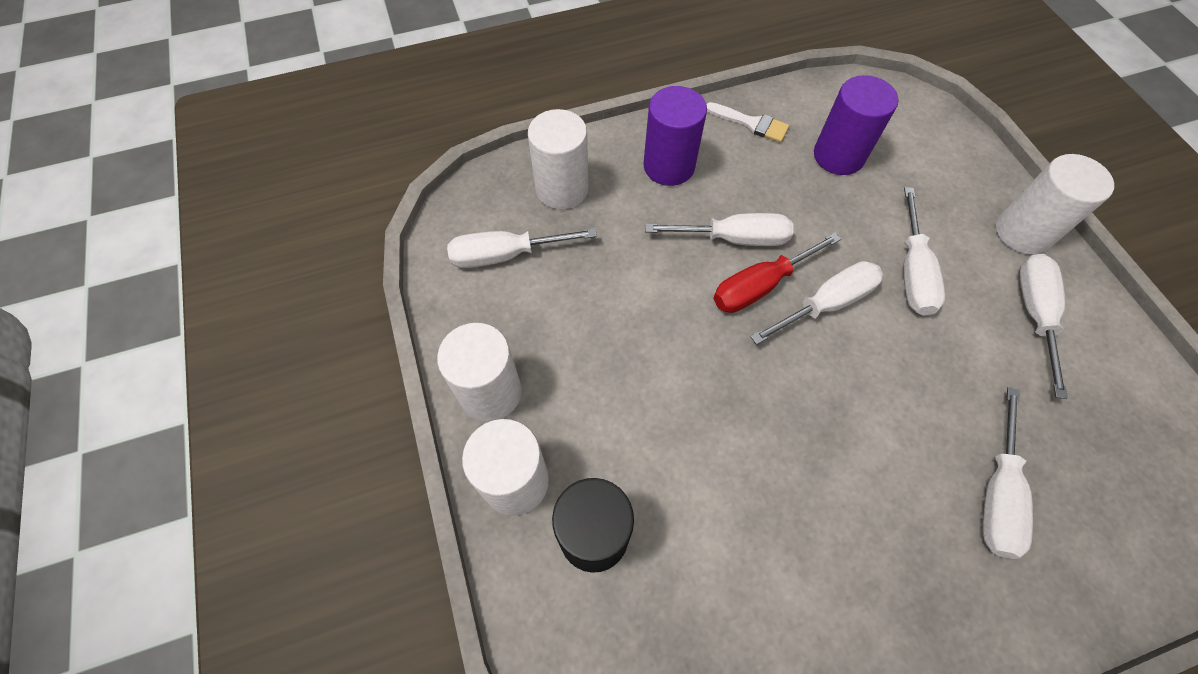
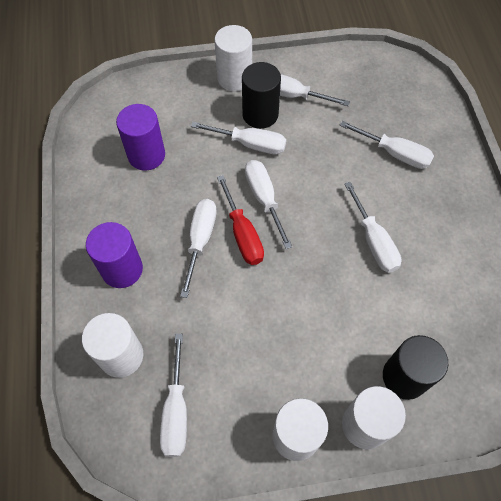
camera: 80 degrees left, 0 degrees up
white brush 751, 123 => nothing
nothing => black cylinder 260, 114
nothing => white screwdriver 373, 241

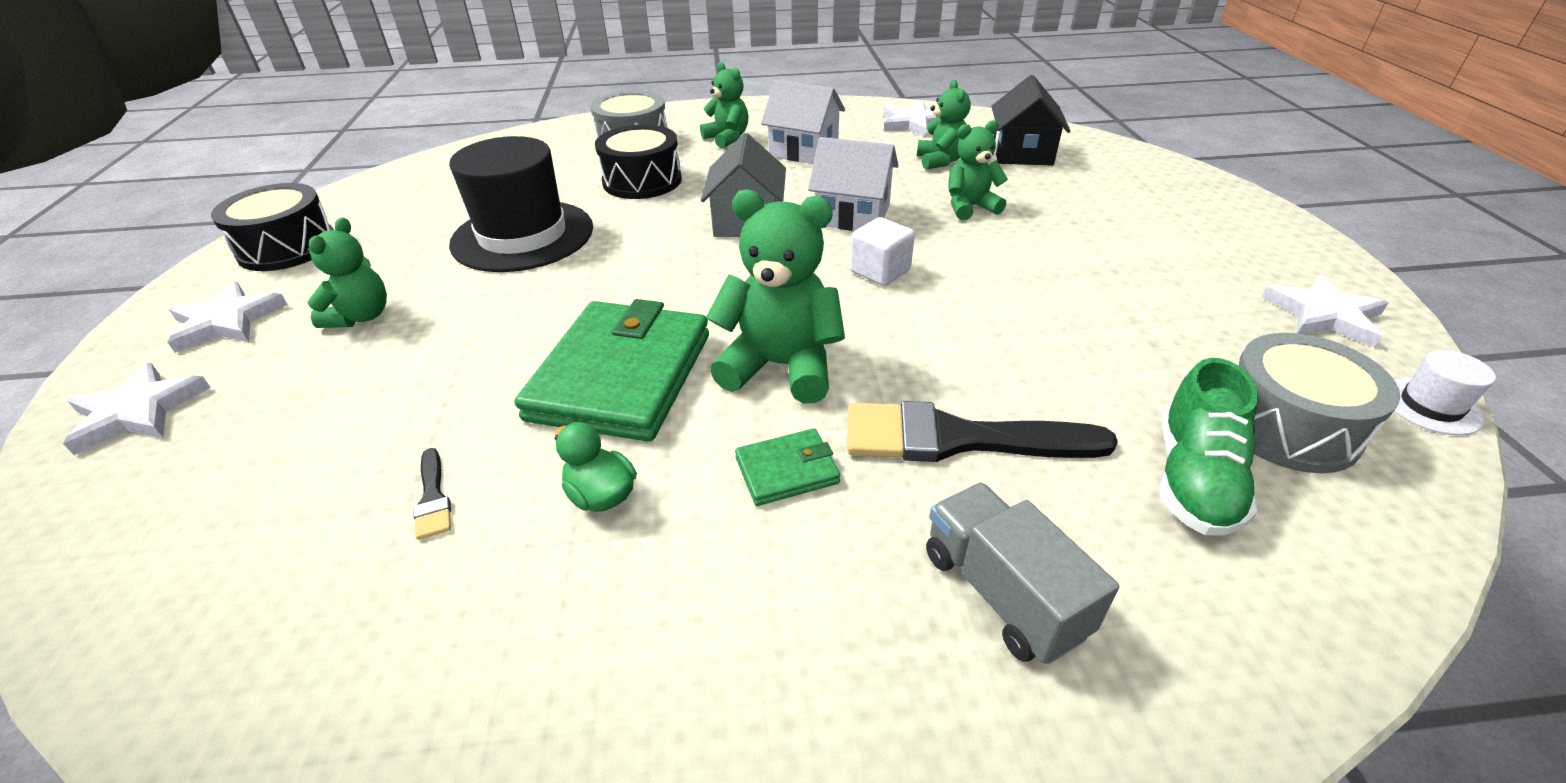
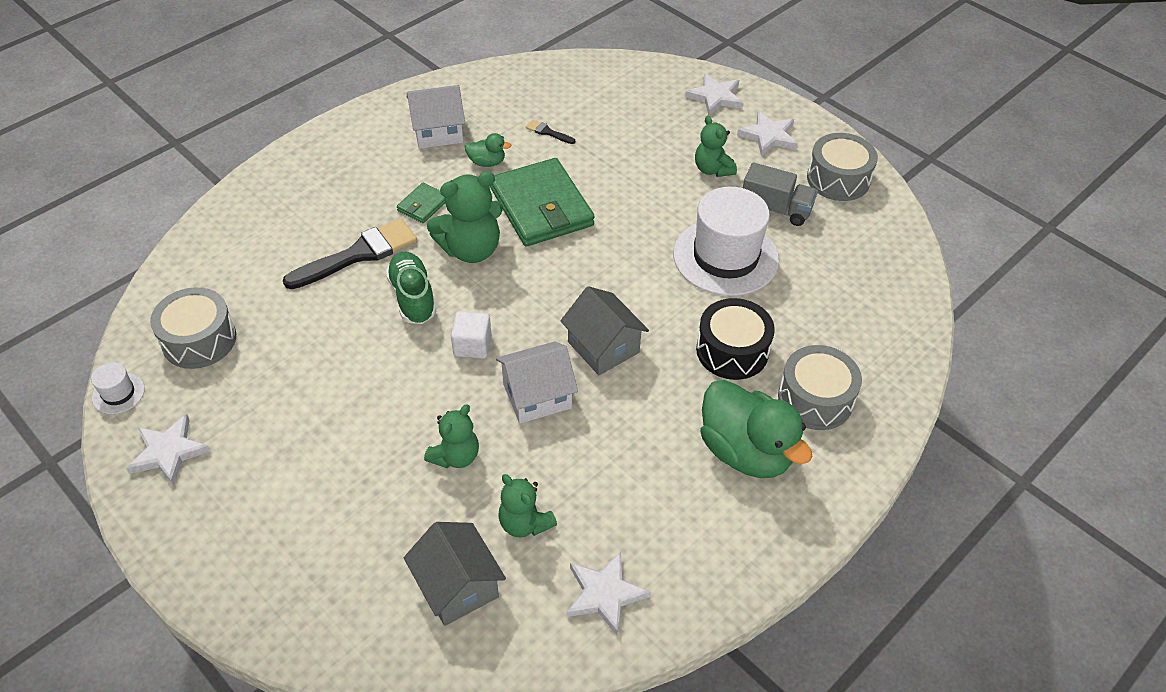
camera: 140 degrees right, 10 degrees up
green teddy bear 727, 138 => green duck 745, 452
black house 1022, 153 => grey house 457, 586
white house 803, 150 => white house 438, 132, move
black hat 523, 236 => white hat 725, 257
black drum 287, 247 => grey drum 838, 179
green shoe 1194, 479 => green shoe 413, 297, move
grey truck 1002, 593 => grey truck 775, 209, move

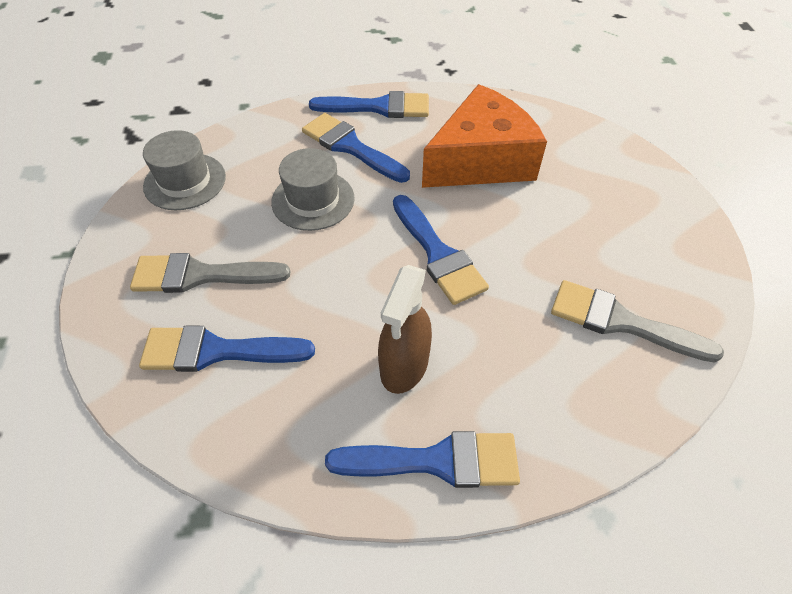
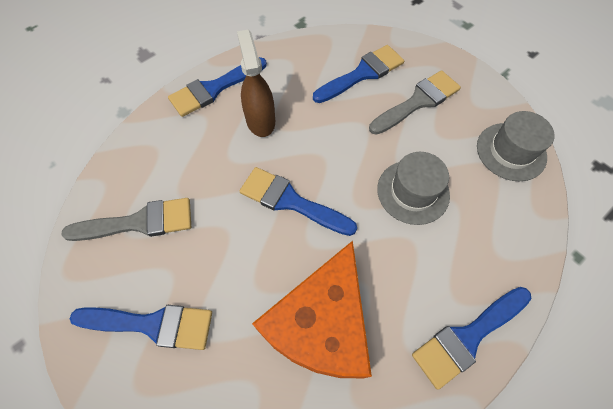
camera: 145 degrees right, 10 degrees up
blue brush 351, 147 => blue brush 152, 324, move

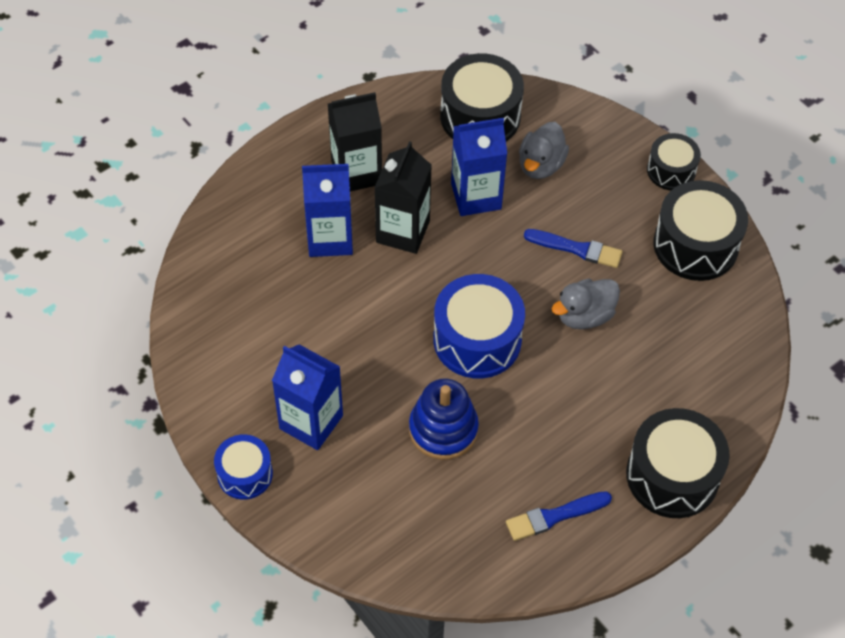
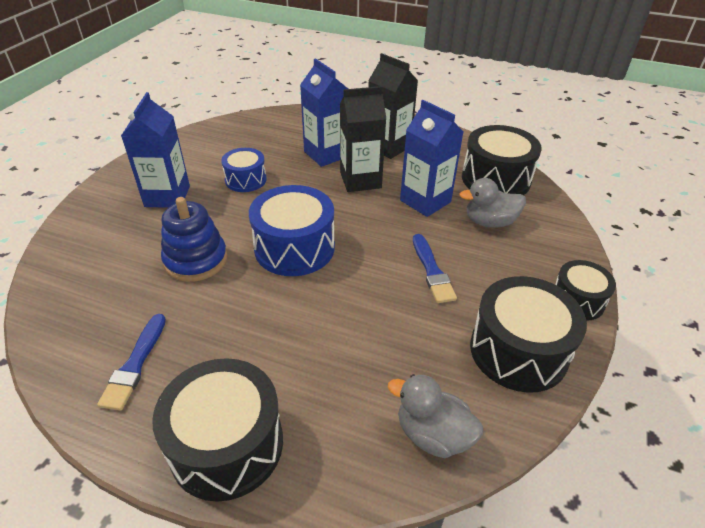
camera: 60 degrees right, 15 degrees down
grey duck 584, 315 => grey duck 432, 434, move
blue drum 245, 474 => blue drum 246, 180, move
blue brush 555, 516 => blue brush 135, 364, 120 degrees counterclockwise

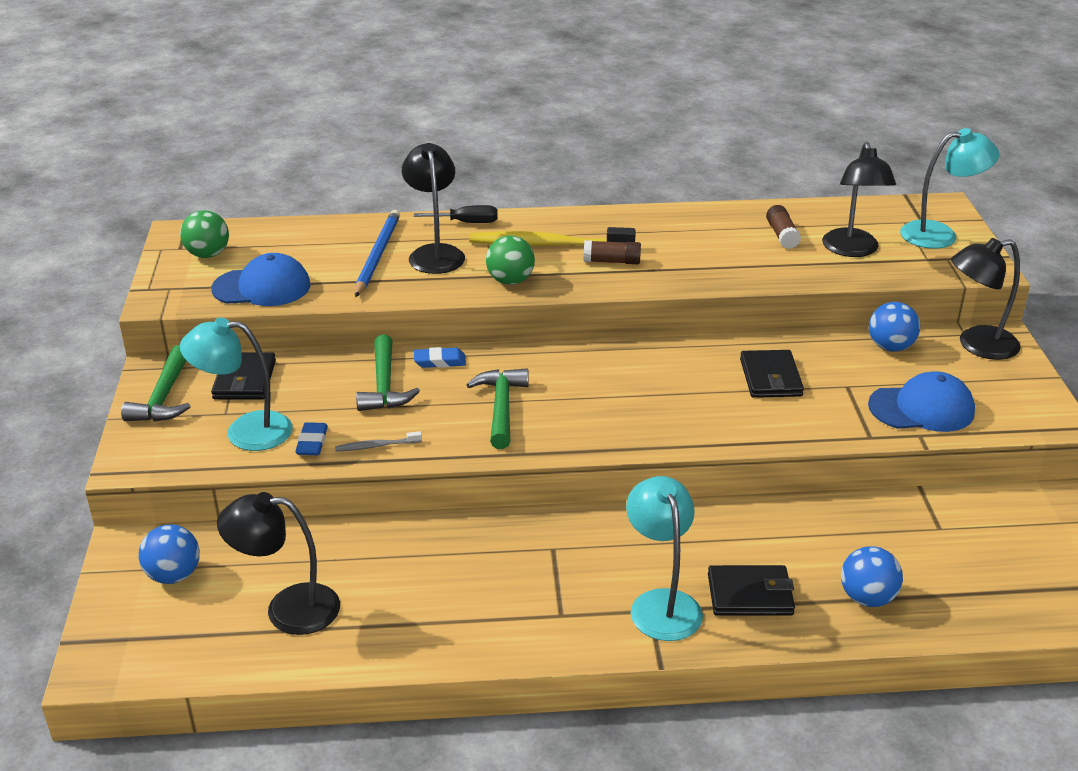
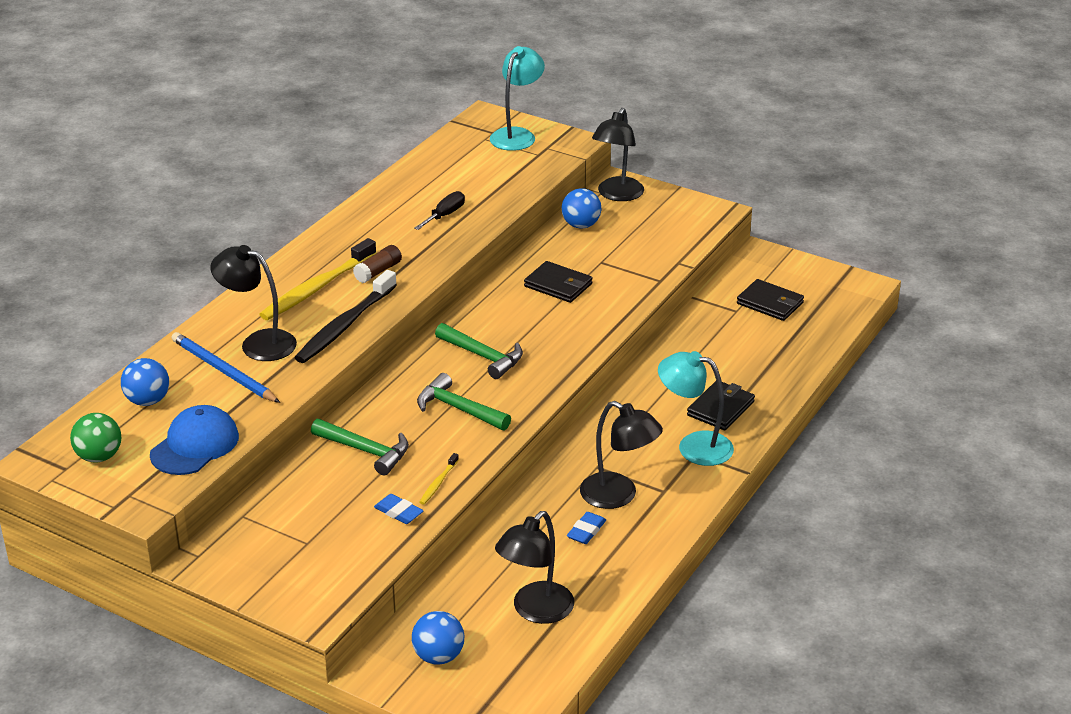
camera: 55 degrees left, 0 degrees up
black lamp 852, 250 => black lamp 618, 496, move
black screwdriver 467, 222 => black screwdriver 445, 215, move
brown glue stick 782, 235 => nothing
green ball 510, 281 => black toothbrush 345, 325
turquoise lamp 245, 431 => nothing
green hammer 164, 397 => green hammer 483, 356, move
blue eraser 440, 361 => blue eraser 586, 531, move
black wallet 244, 380 => black wallet 770, 303, move
blue cap 921, 408 => nothing
grey toothbrush 377, 446 => yellow toothbrush 438, 483
blue ball 867, 598 => blue ball 148, 401, move

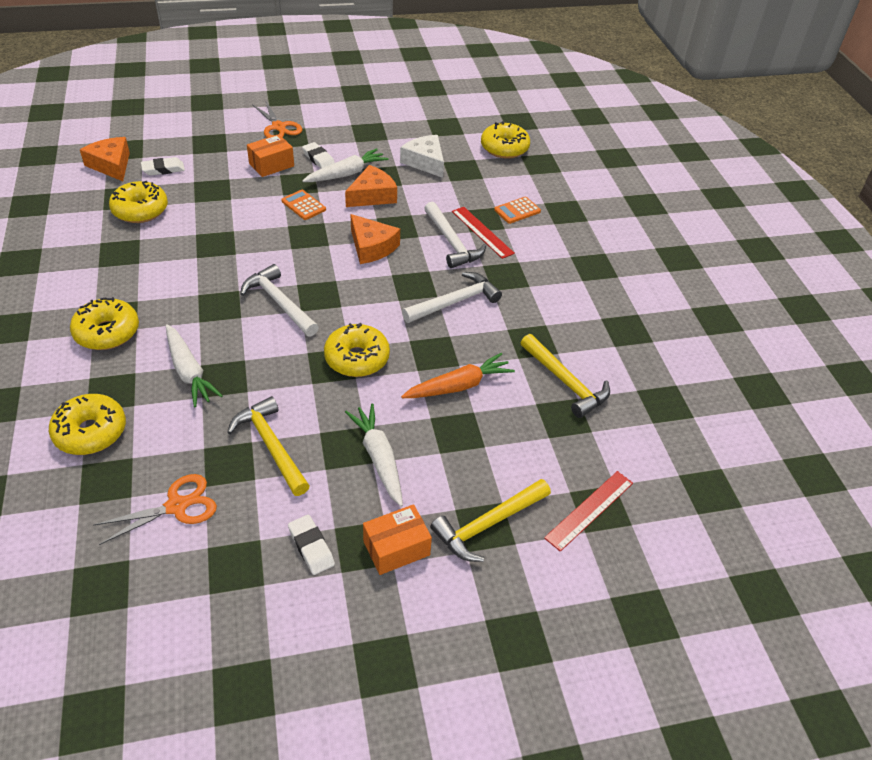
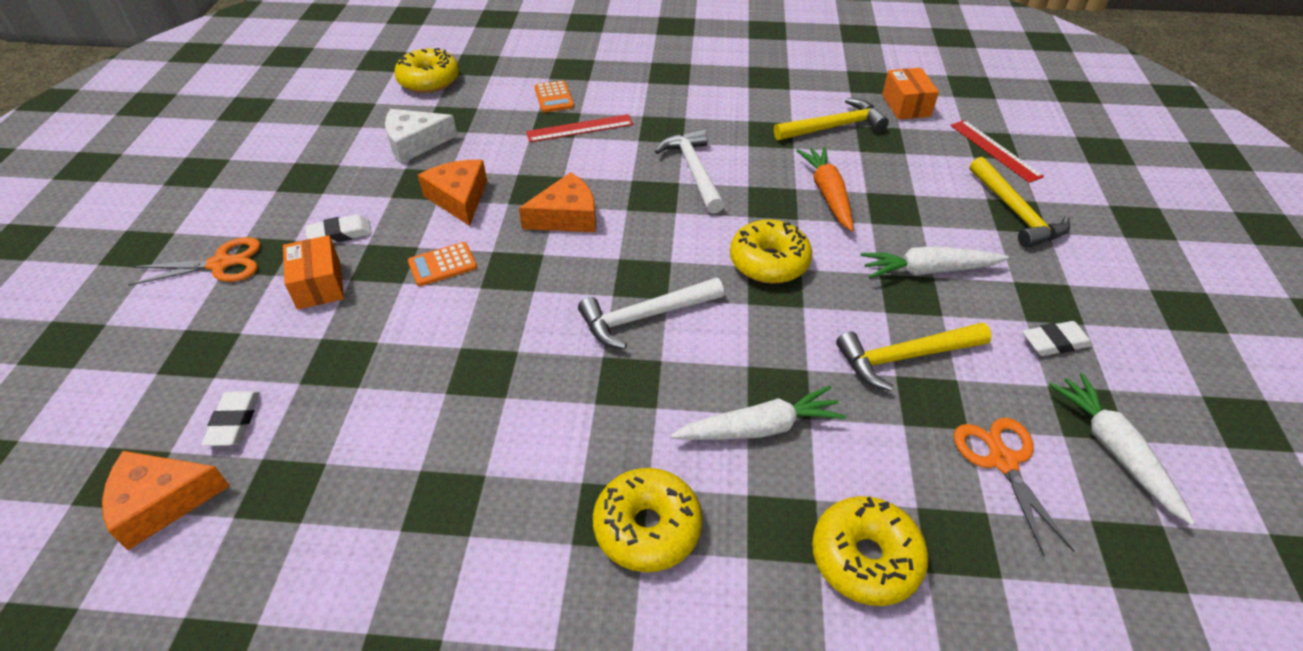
camera: 70 degrees left, 0 degrees up
white carrot 346, 174 => white carrot 1114, 450, move
yellow donut 140, 210 => nothing
white hammer 452, 242 => nothing
orange box 396, 548 => orange box 906, 105, move

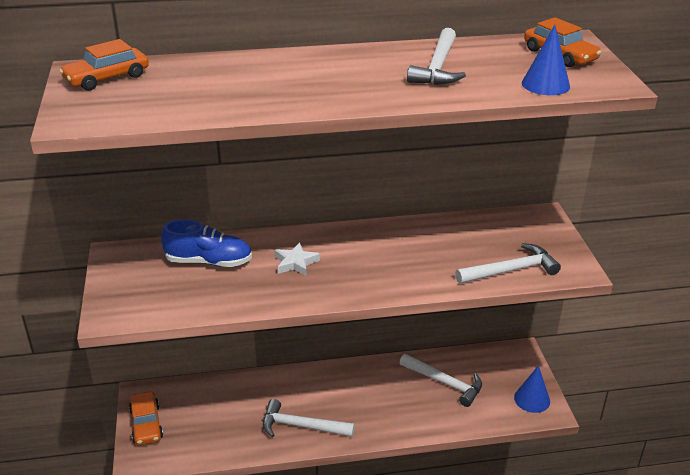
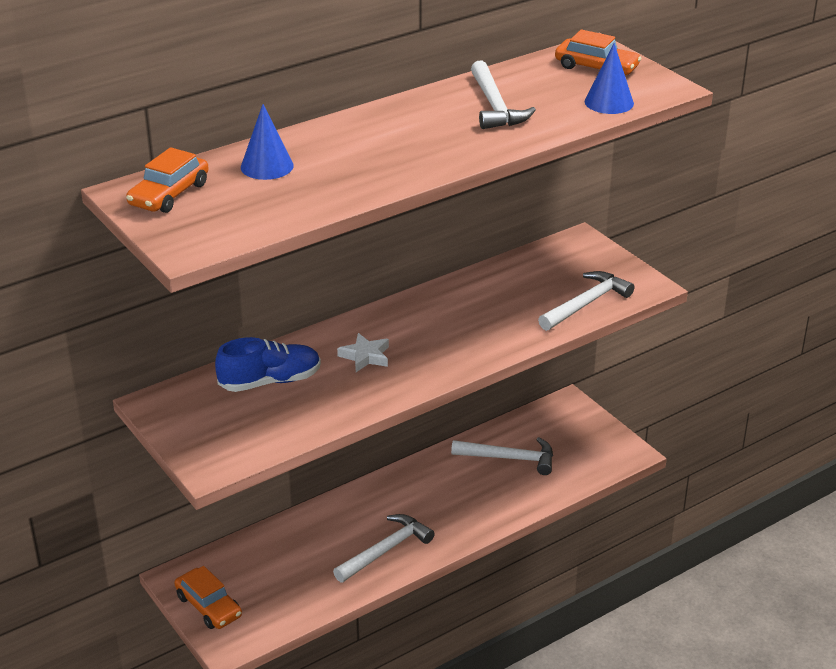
camera: 25 degrees left, 0 degrees up
blue cone 532, 399 => blue cone 267, 166, move
white hammer 301, 426 => white hammer 386, 550, 150 degrees clockwise

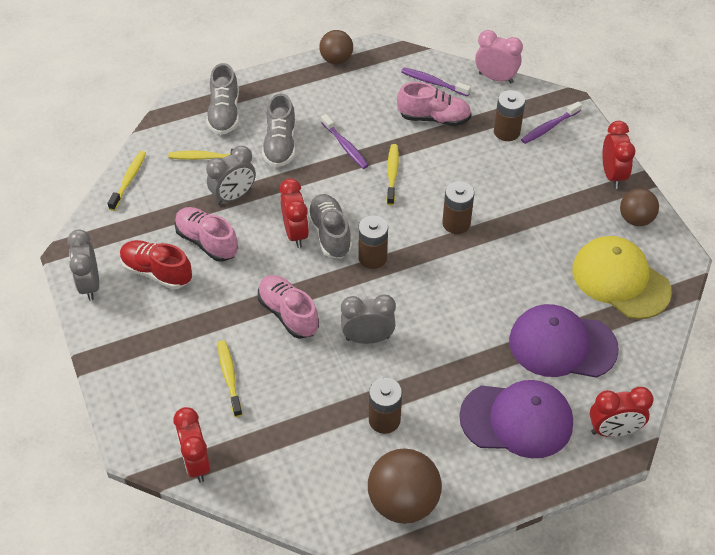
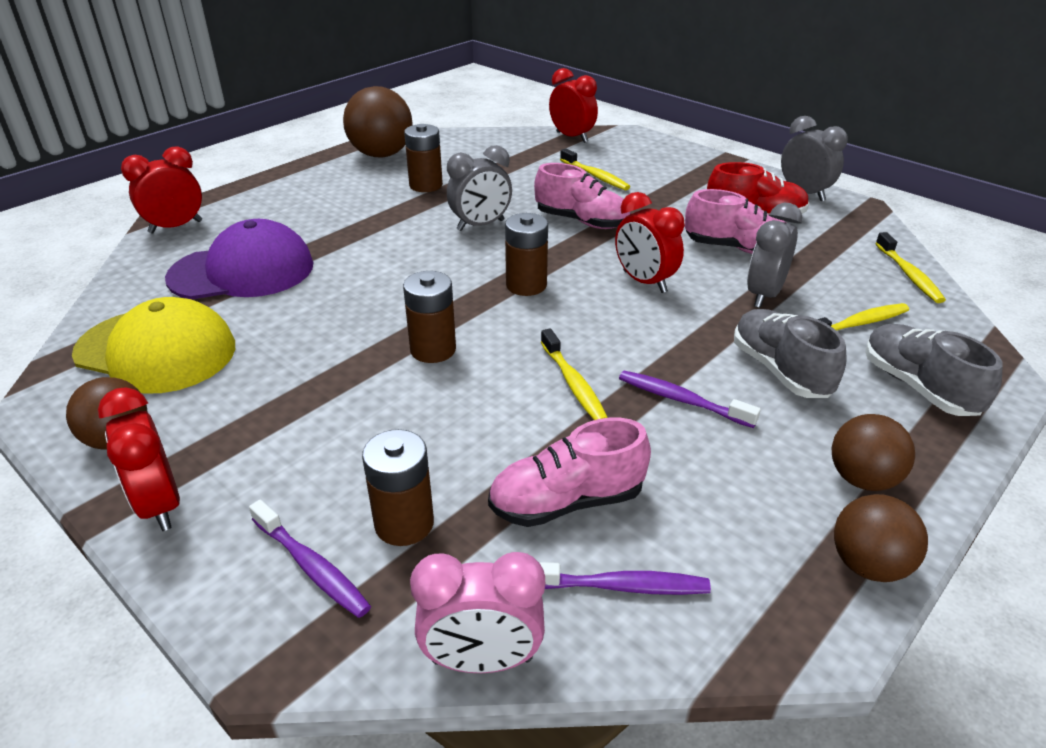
camera: 155 degrees right, 15 degrees down
purple toothbrush 549, 127 => purple toothbrush 312, 567, 105 degrees clockwise
grey shoe 330, 234 => nothing
purple cap 517, 420 => nothing
nothing => brown ball 862, 479

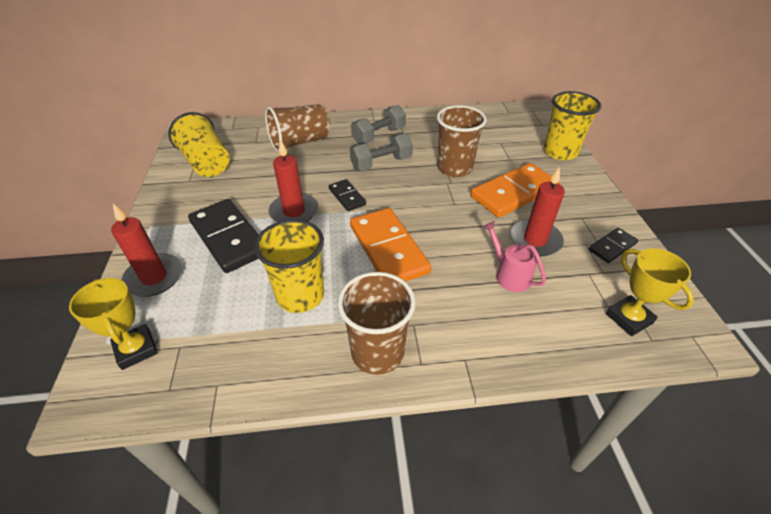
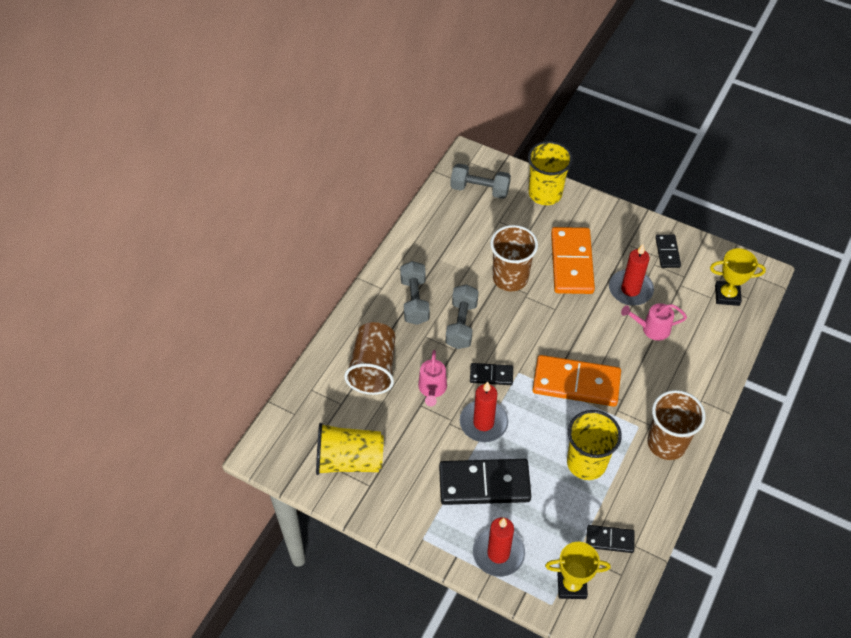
camera: 55 degrees left, 10 degrees up
nothing => grey dumbbell 479, 189
nothing => pink watering can 432, 389
nothing => black domino 610, 540

